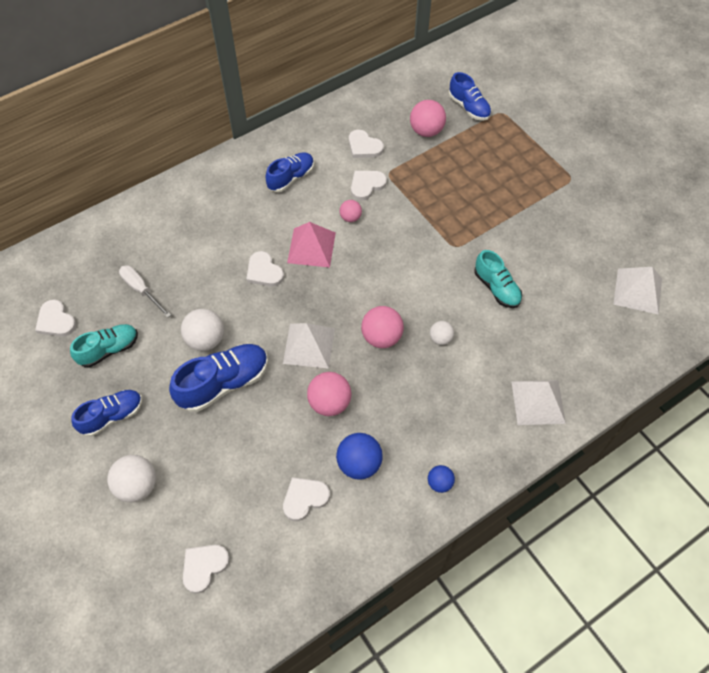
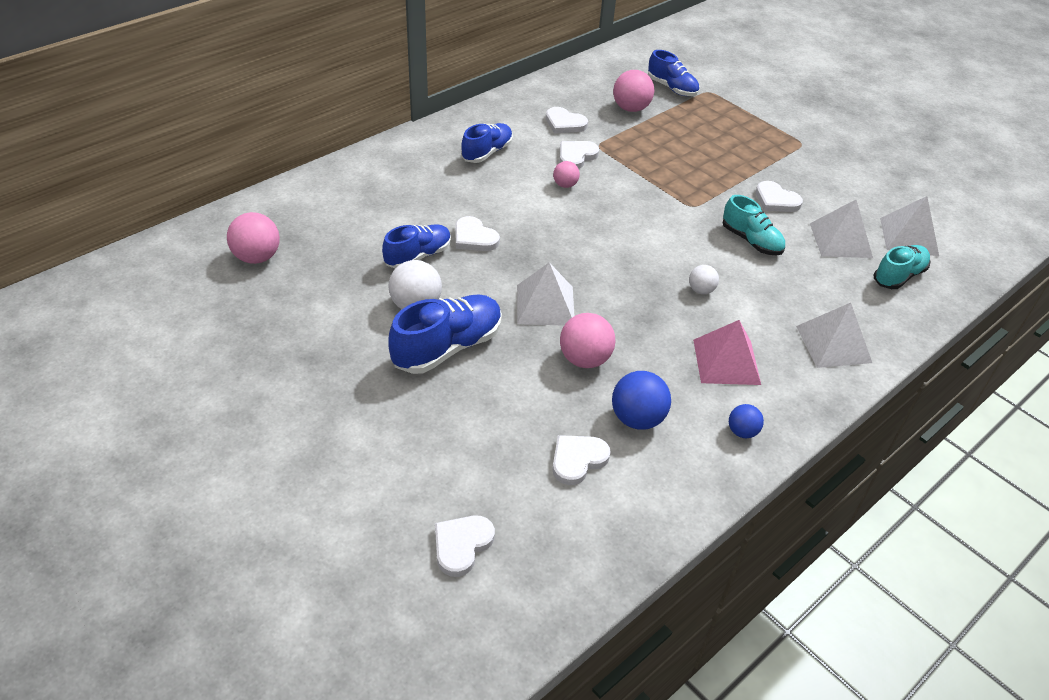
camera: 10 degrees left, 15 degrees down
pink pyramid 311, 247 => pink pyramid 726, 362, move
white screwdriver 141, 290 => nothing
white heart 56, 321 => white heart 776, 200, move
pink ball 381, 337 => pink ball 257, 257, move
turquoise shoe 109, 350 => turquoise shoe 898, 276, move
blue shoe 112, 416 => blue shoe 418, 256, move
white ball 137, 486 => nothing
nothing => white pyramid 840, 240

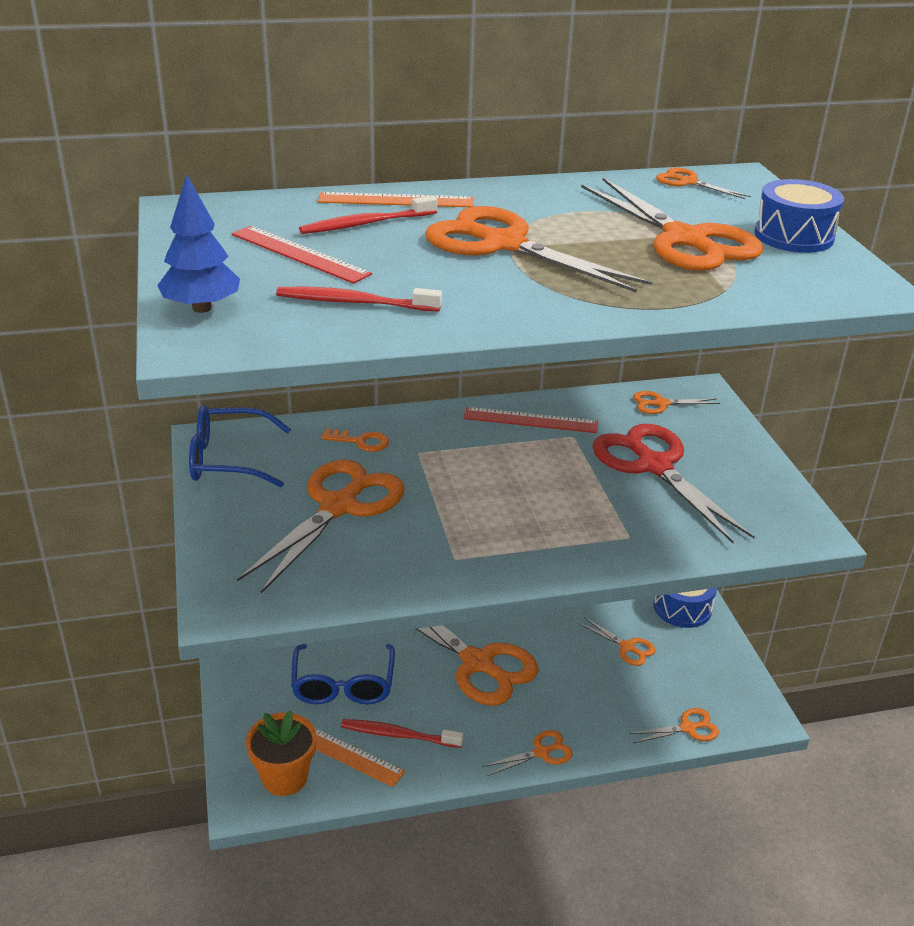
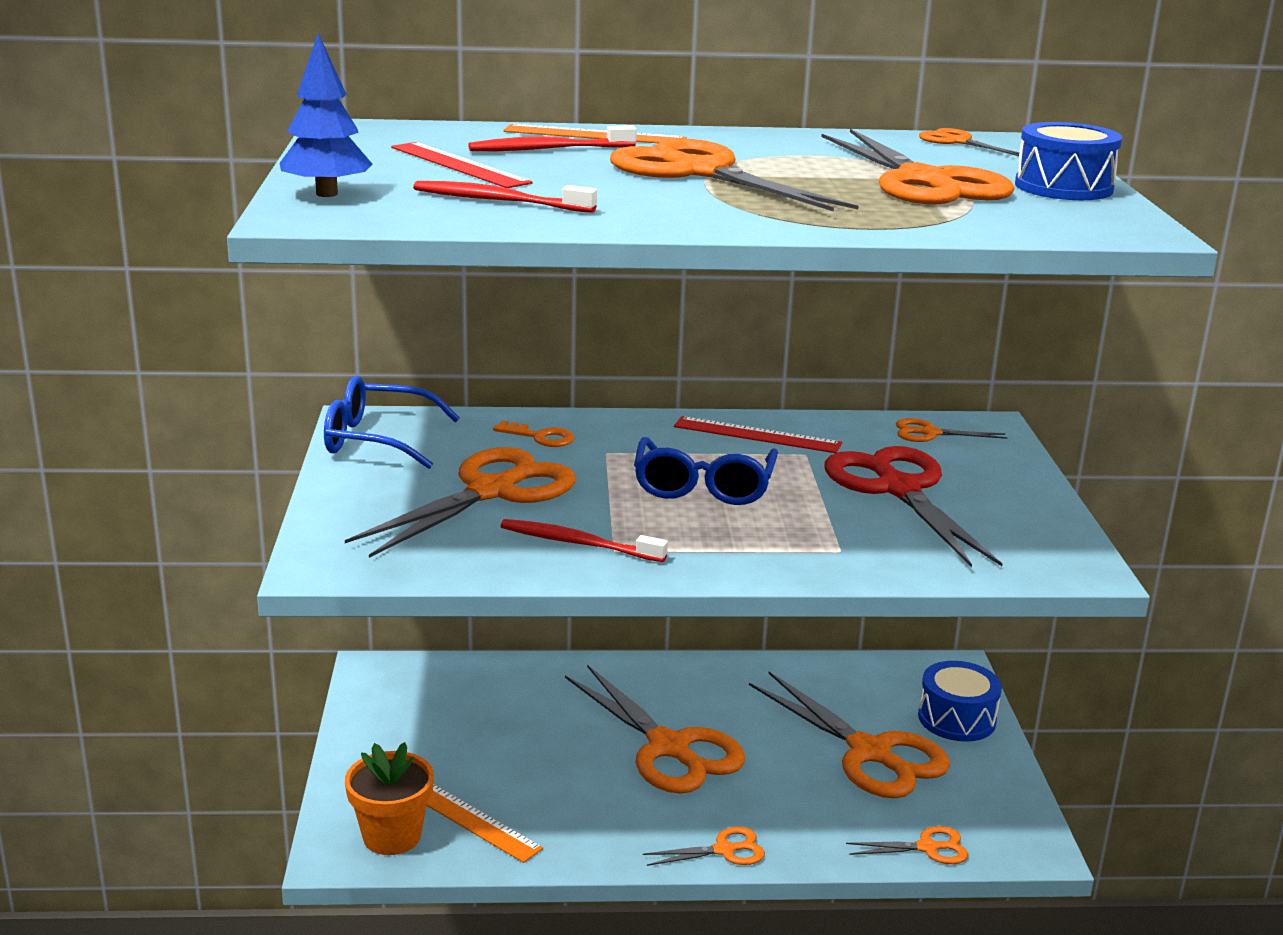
camera: 10 degrees right, 10 degrees down
orange scissors 627, 647 => orange scissors 870, 753, x2.15
blue glasses 343, 685 => blue glasses 703, 487, move
red toothbrush 398, 735 => red toothbrush 578, 543, move

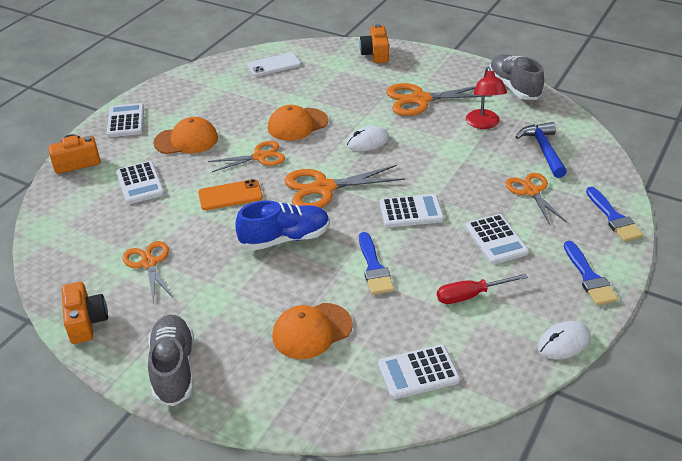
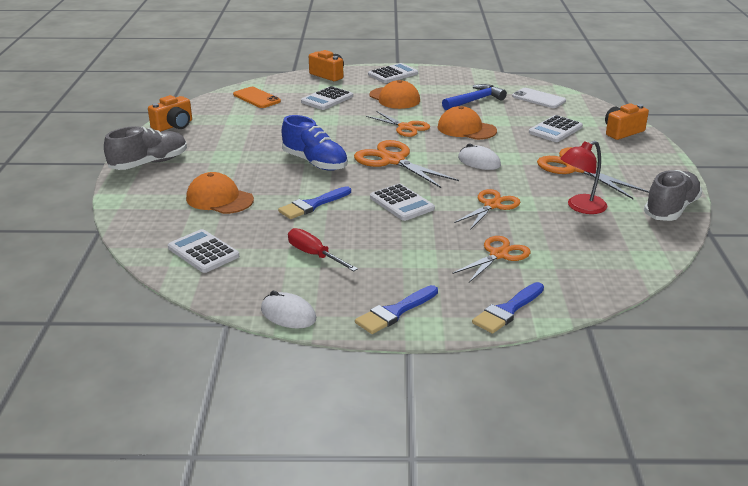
camera: 60 degrees right, 10 degrees down
blue hammer 543, 150 => blue hammer 475, 100, move
orange phone 230, 195 => orange phone 256, 98, move
white calculator 496, 240 => white calculator 555, 130, move
orange scissors 149, 263 => orange scissors 492, 205, move

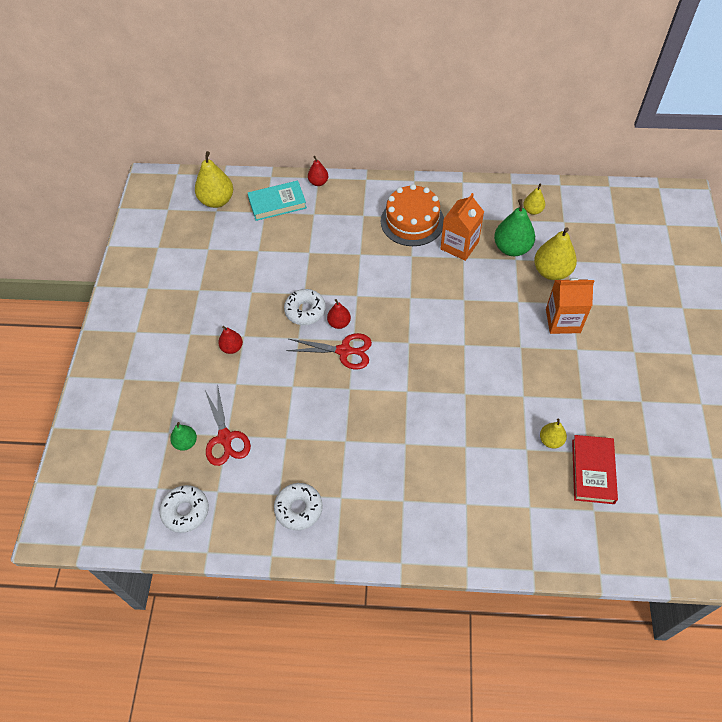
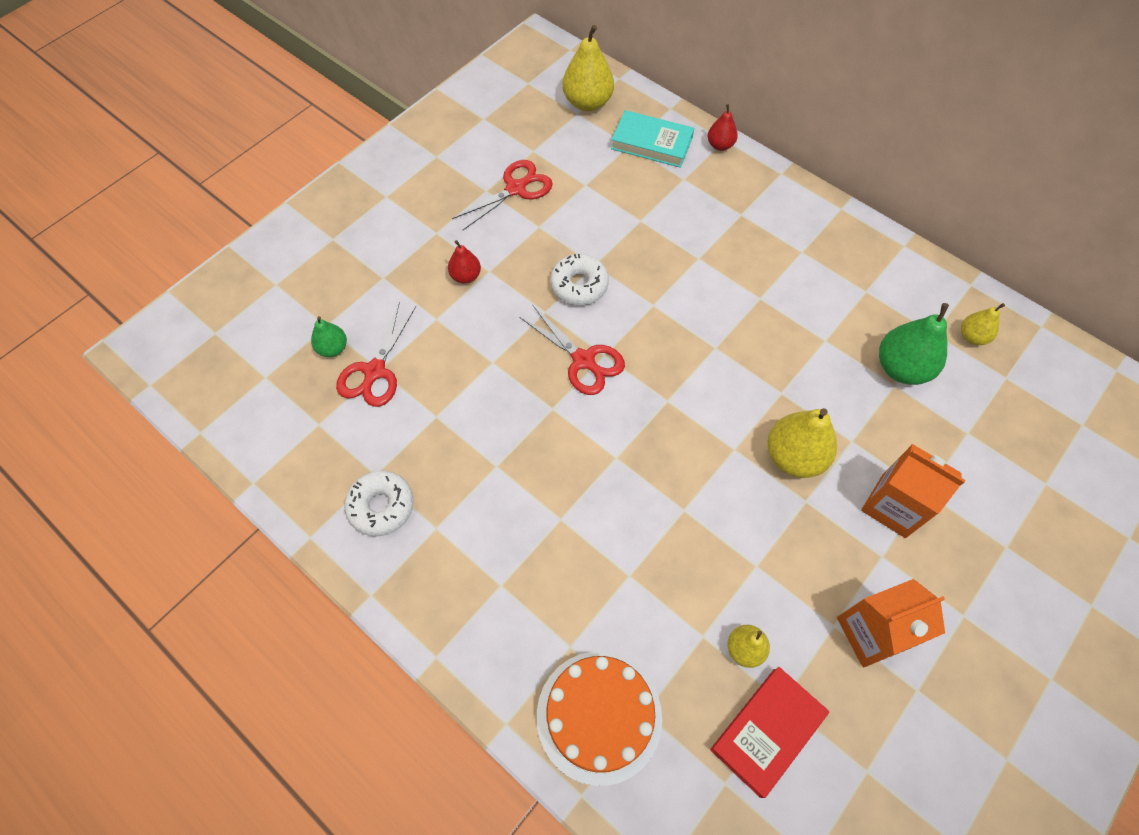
camera: 35 degrees right, 5 degrees up
orange cake 412, 221 => orange cake 599, 716, move
orange carton 459, 245 => orange carton 872, 632, move
yellow pear 551, 271 => yellow pear 794, 456, move
red pear 339, 323 => nothing
white donut 185, 511 => nothing
nothing => red scissors 516, 189

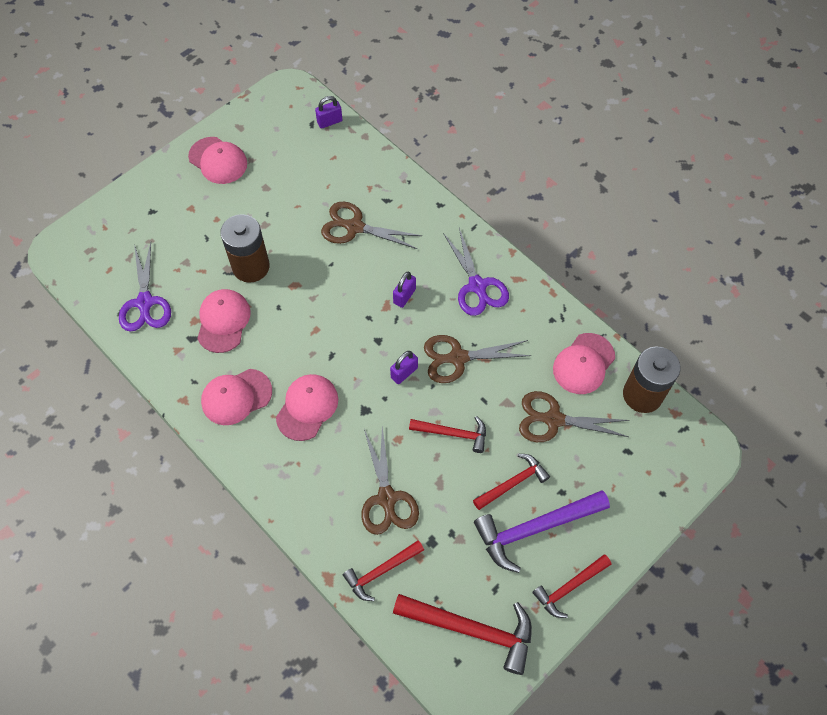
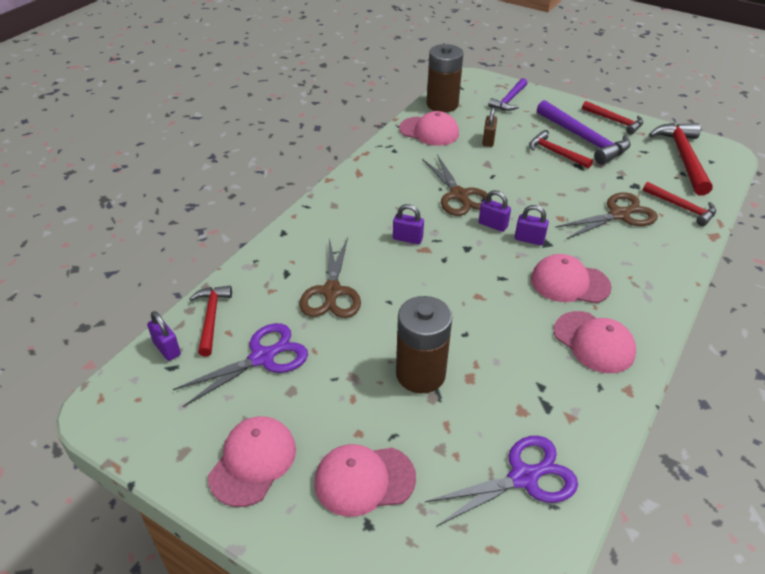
camera: 105 degrees left, 20 degrees down
purple scissors 477, 286 => purple scissors 263, 357, move
pink cap 223, 321 => pink cap 364, 480, move
brown scissors 553, 419 => brown padlock 488, 140
red hammer 453, 434 => red hammer 211, 318, move
nothing => purple hammer 509, 100
nothing => purple padlock 529, 239

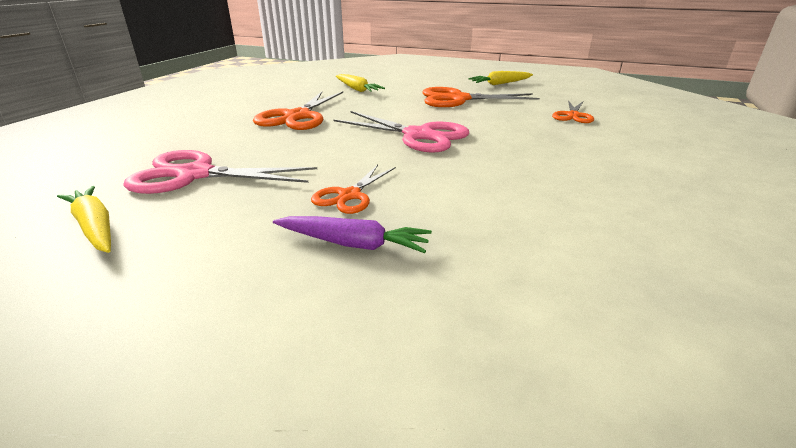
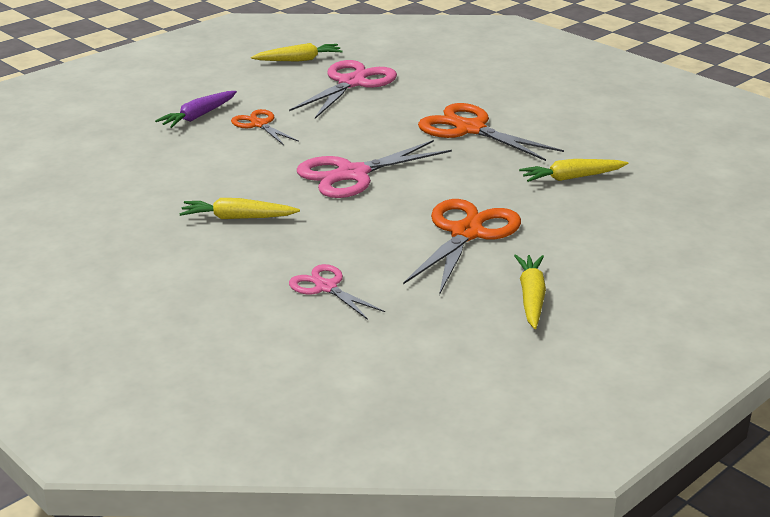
camera: 115 degrees right, 0 degrees up
orange scissors 573, 115 => pink scissors 326, 287
nothing => yellow carrot 237, 218

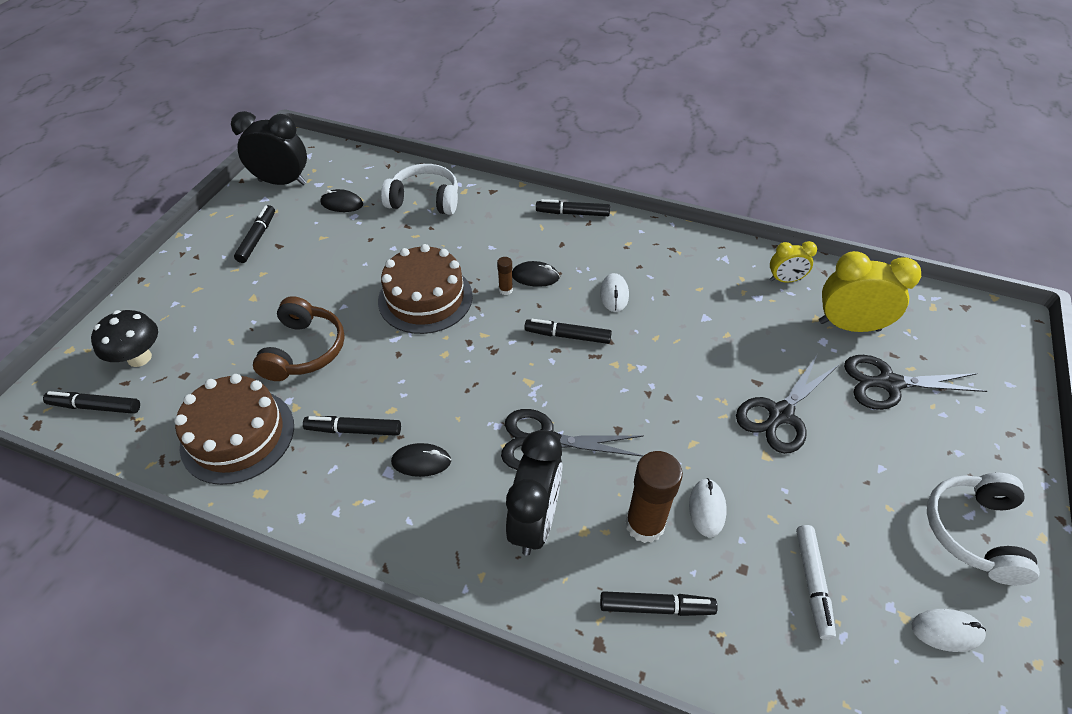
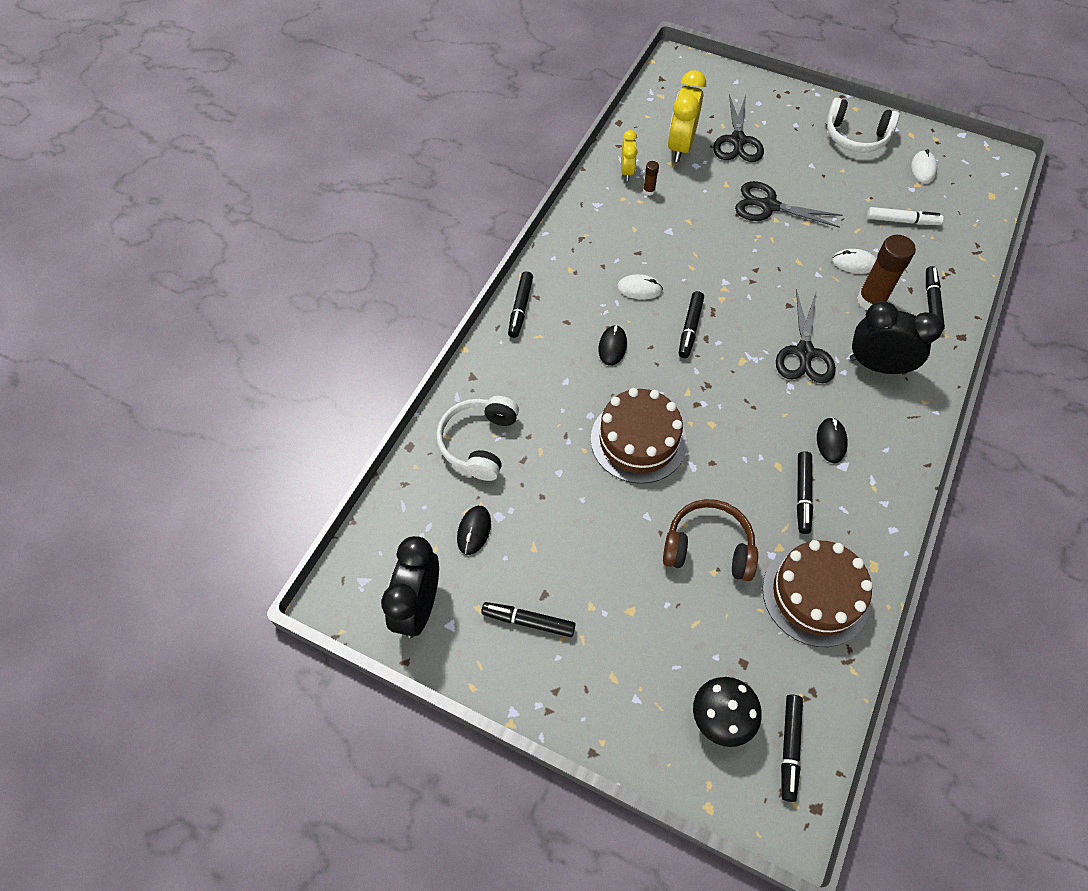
camera: 85 degrees left, 10 degrees up
brown glue stick 505, 290 => brown glue stick 649, 191, move
black scissors 780, 414 => black scissors 769, 206, 150 degrees clockwise

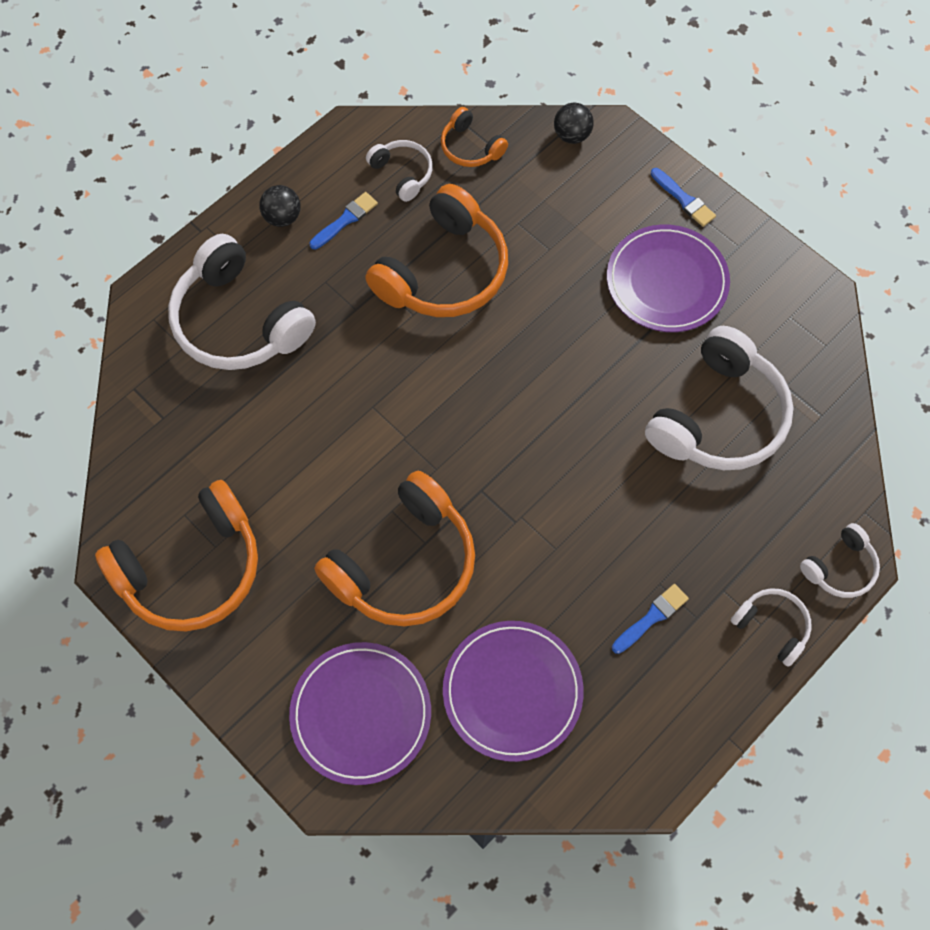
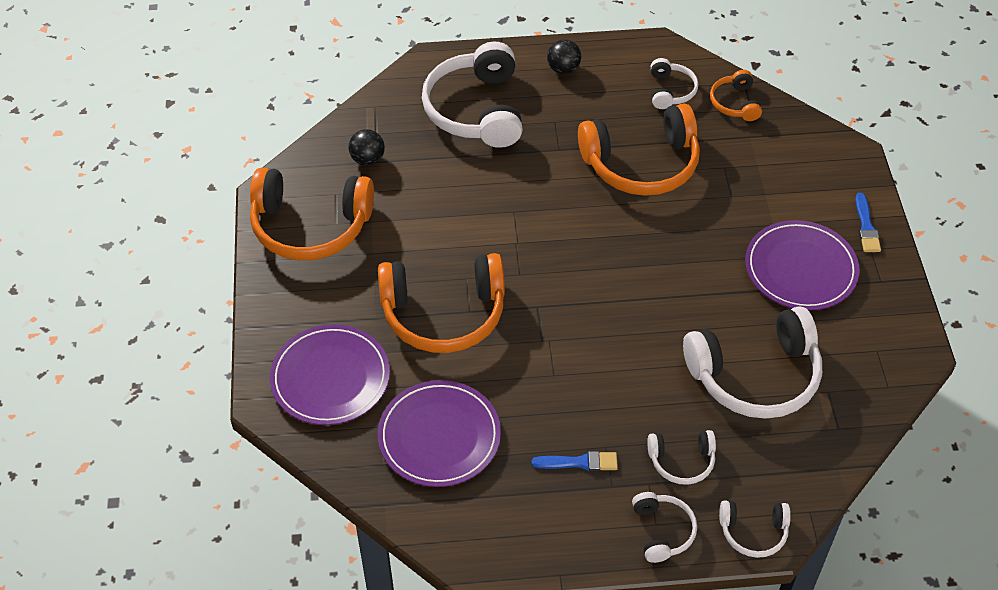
camera: 40 degrees right, 15 degrees down
black ball 572, 135 => black ball 367, 159, move
blue brush 345, 220 => nothing
nothing => white headphones 681, 461

